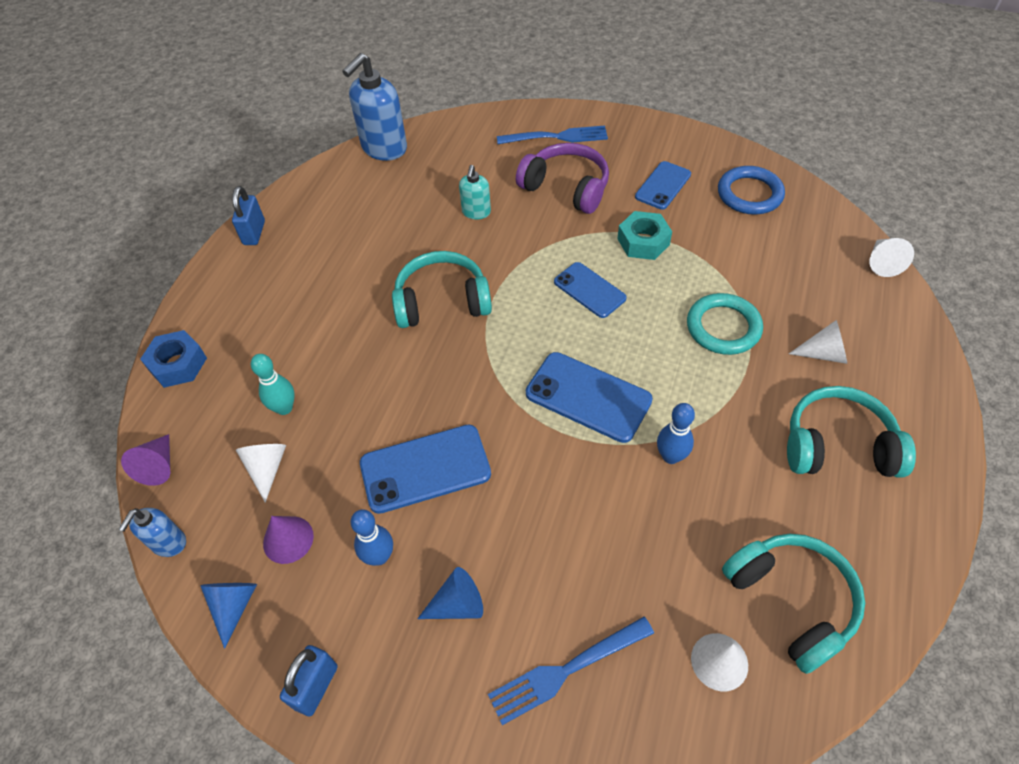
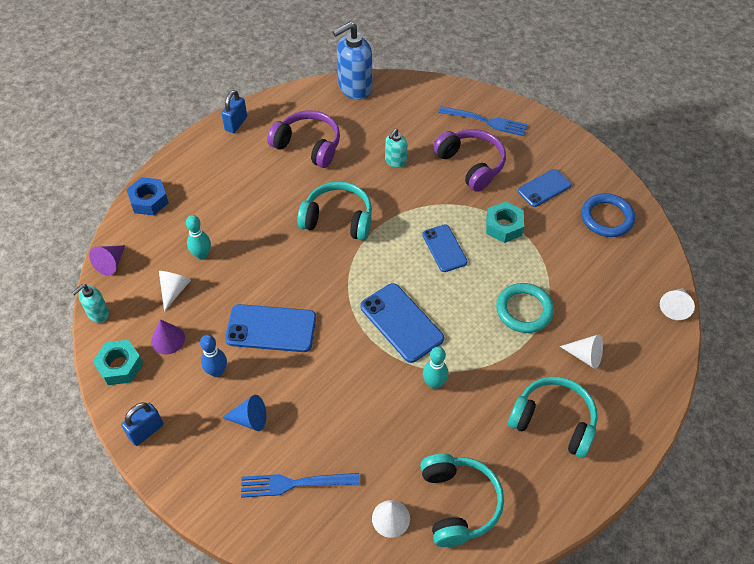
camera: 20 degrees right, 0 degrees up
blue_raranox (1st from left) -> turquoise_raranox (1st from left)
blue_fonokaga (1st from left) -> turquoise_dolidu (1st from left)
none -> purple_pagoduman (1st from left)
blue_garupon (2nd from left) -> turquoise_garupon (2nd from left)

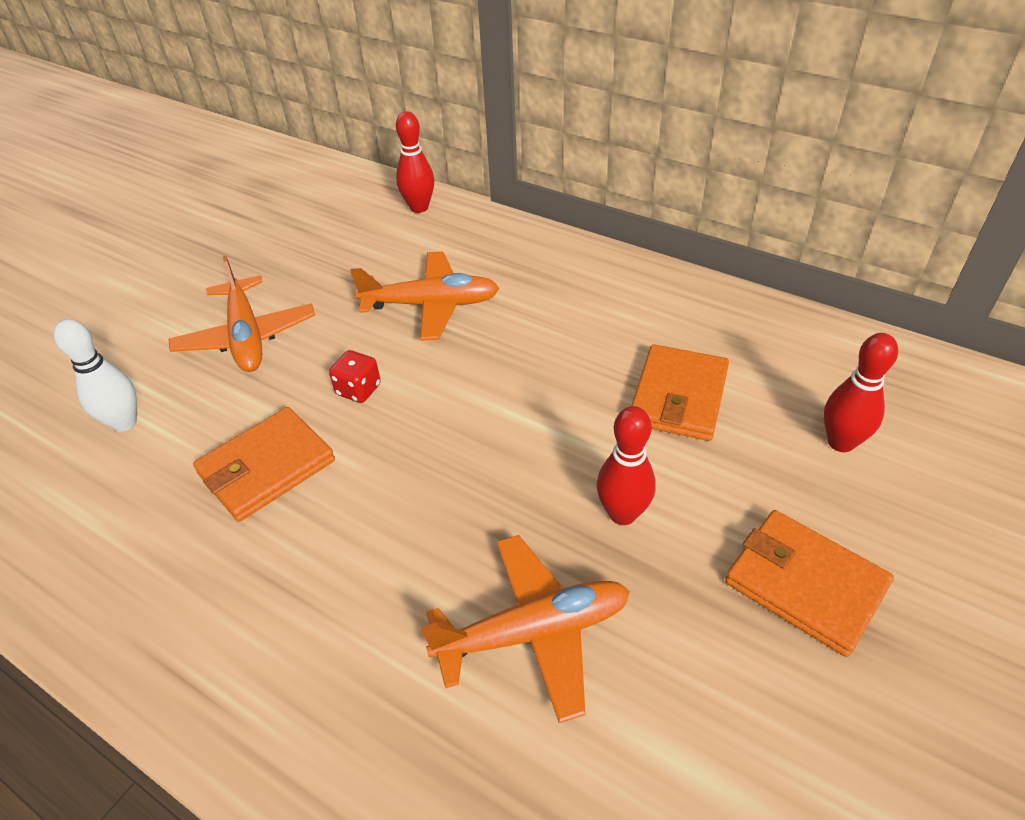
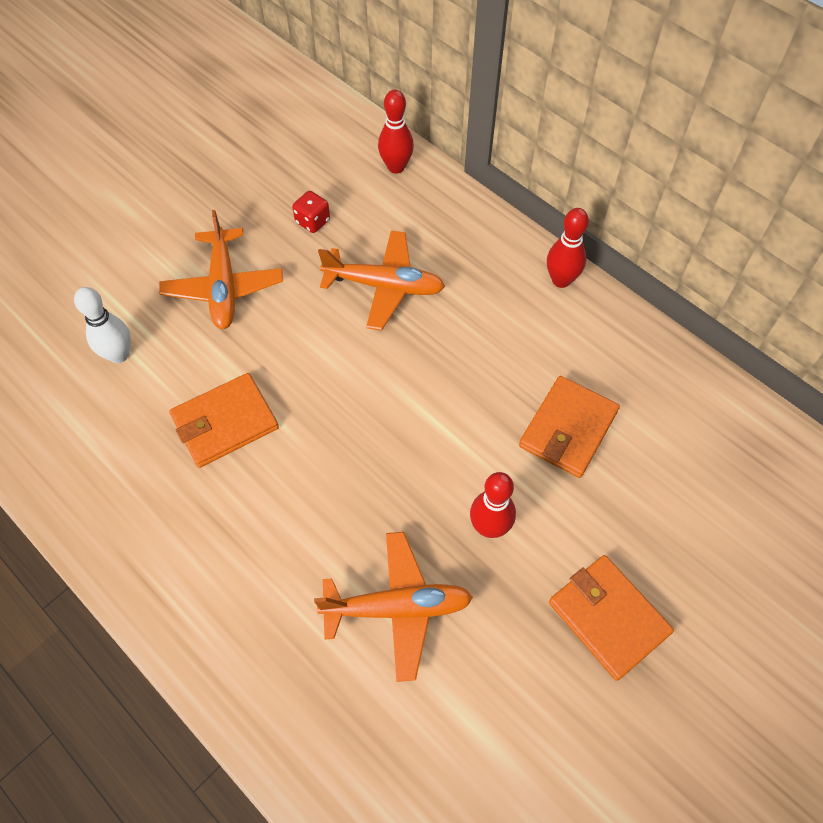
camera: 10 degrees right, 15 degrees up
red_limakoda, move
red_garupon (3rd from left), move

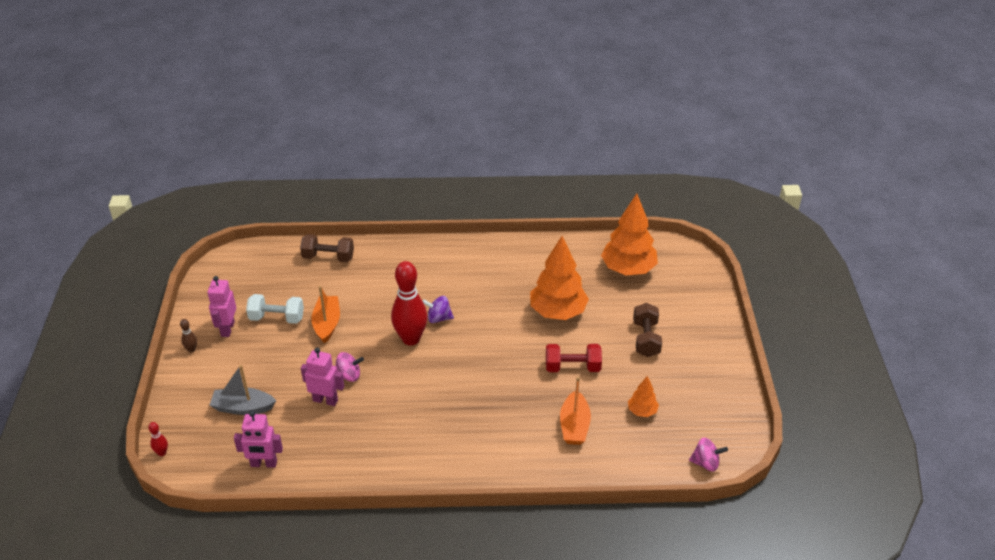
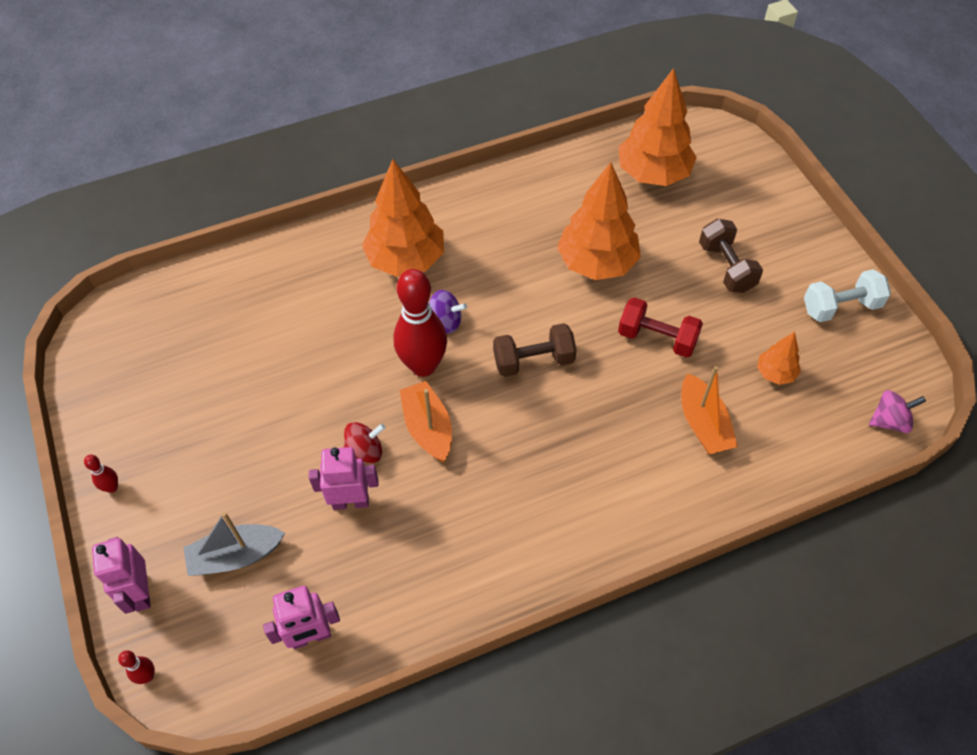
camera: 20 degrees left, 15 degrees up
brown_garupon -> red_garupon (1st from left)
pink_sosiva (1st from left), move
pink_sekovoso (1st from left) -> red_sekovoso
none -> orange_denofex (1st from left)
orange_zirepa (1st from left), move
purple_sekovoso, 150 degrees counterclockwise
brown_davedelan (1st from left), move
red_davedelan, 45 degrees clockwise
white_davedelan, move

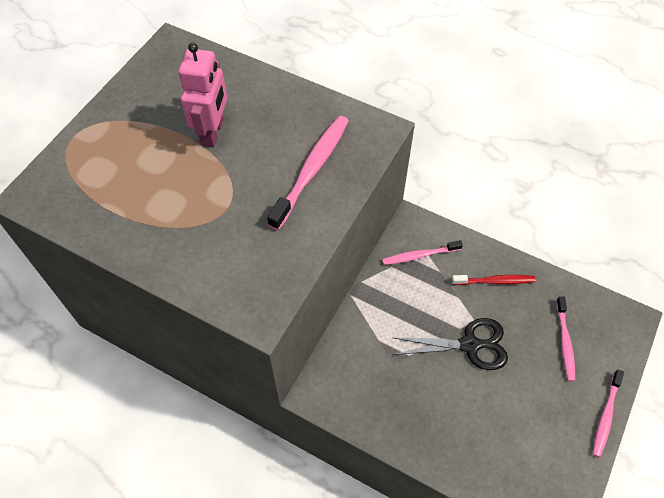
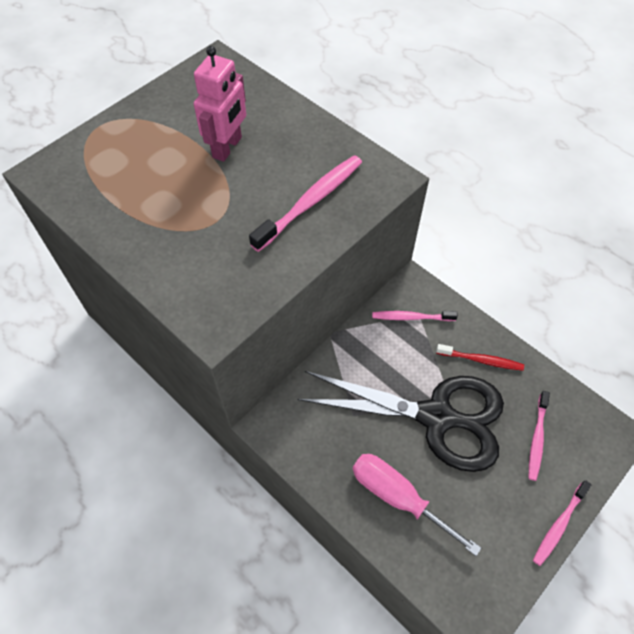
camera: 15 degrees right, 0 degrees up
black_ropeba, x1.73
none -> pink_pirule

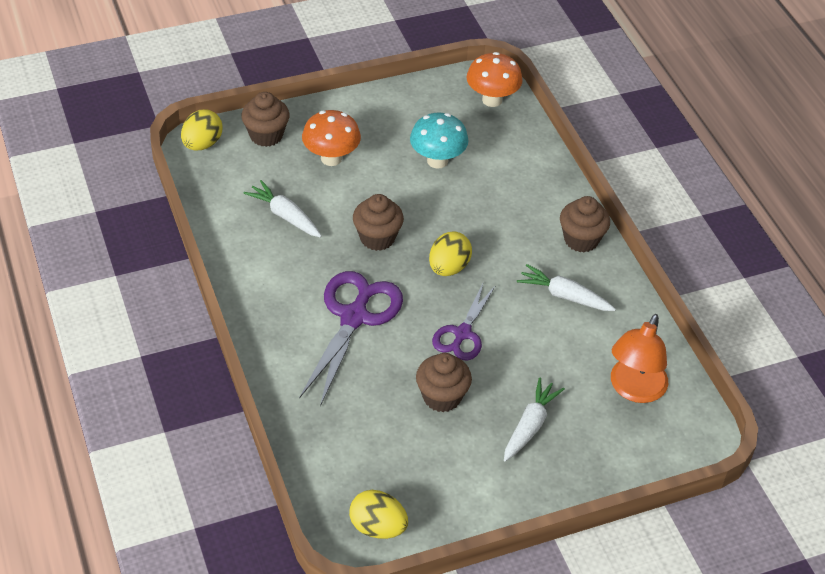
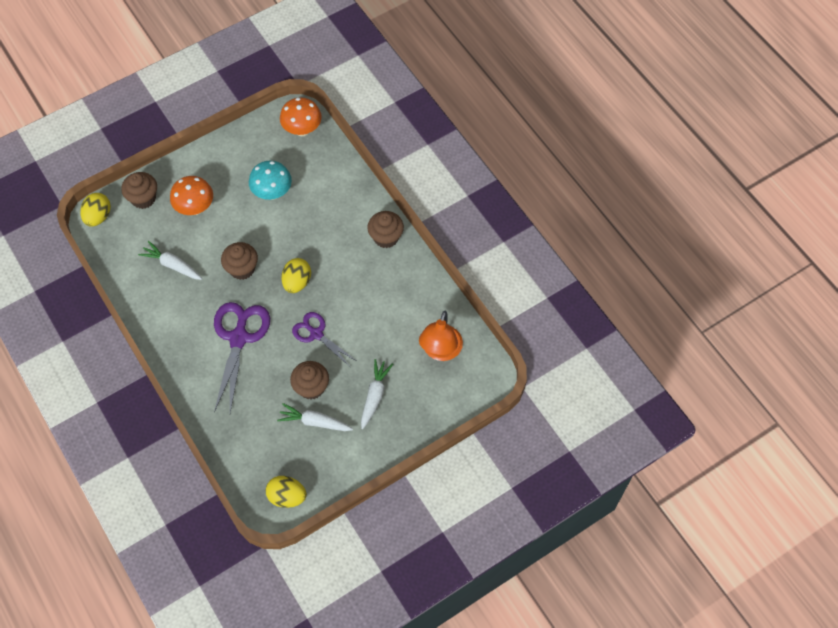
camera: 10 degrees left, 15 degrees up
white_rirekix (3rd from left in the first image) -> white_rirekix (2nd from left), move
purple_ropeba (2nd from left), 120 degrees clockwise

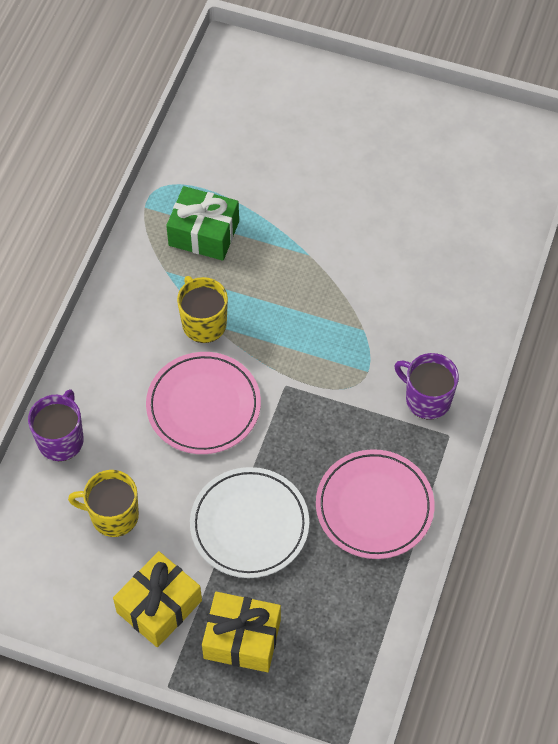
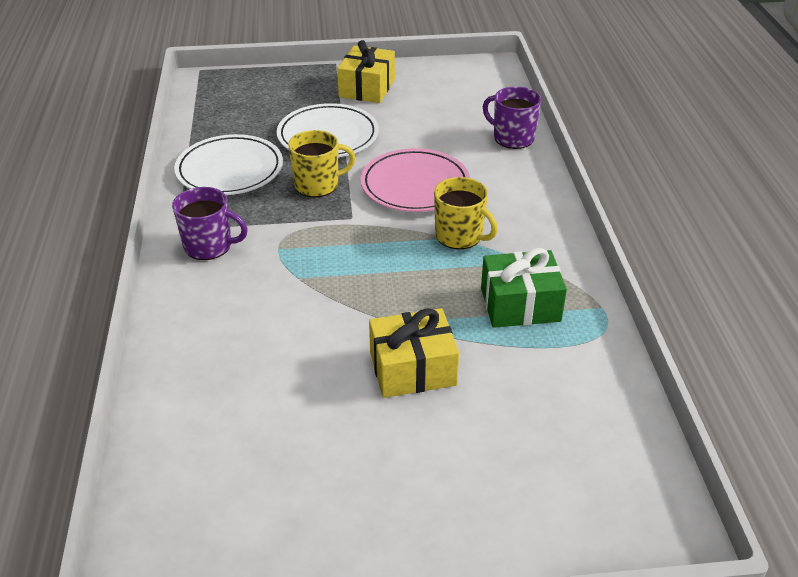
camera: 155 degrees right, 20 degrees down
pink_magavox (2nd from left) -> white_magavox (1st from left)
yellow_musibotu (1st from left), move
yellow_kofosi (2nd from left), move
purple_musibotu (1st from left in the first image) -> purple_musibotu (2nd from left), 135 degrees clockwise

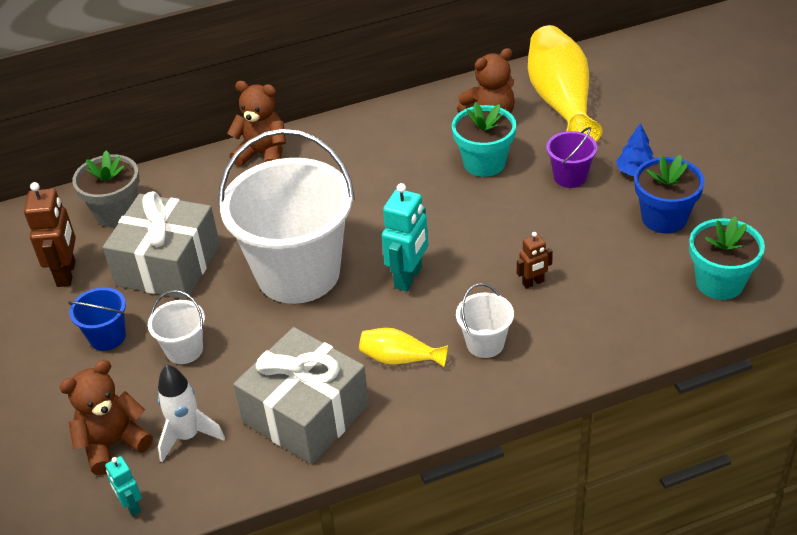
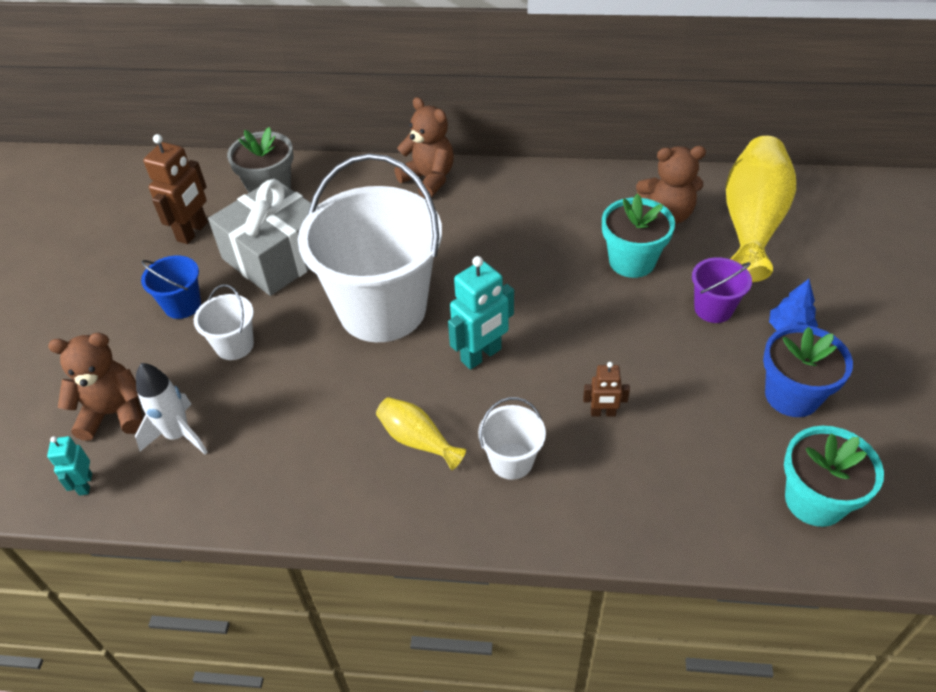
camera: 25 degrees right, 5 degrees up
grey_kofosi (2nd from left) -> none

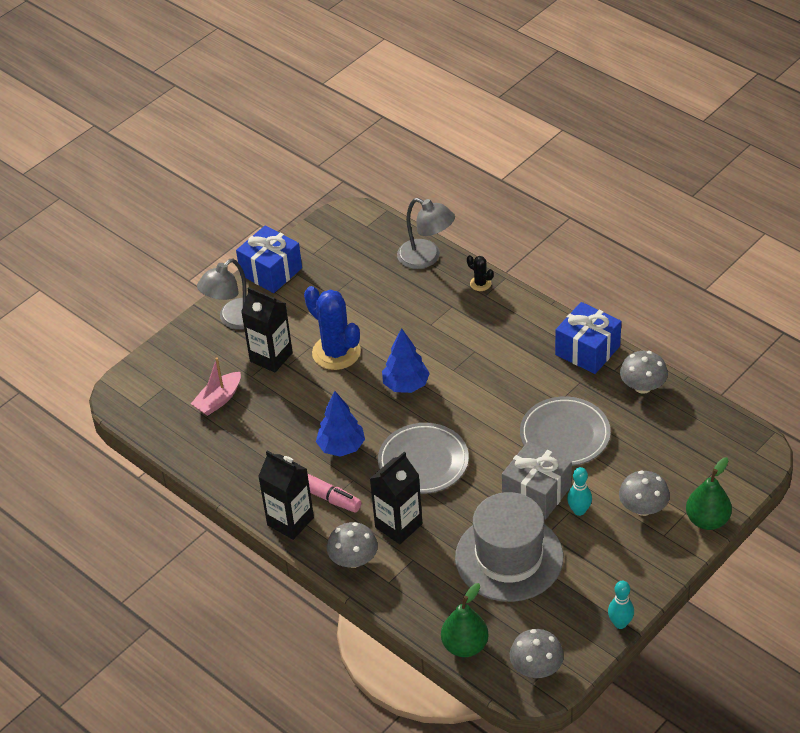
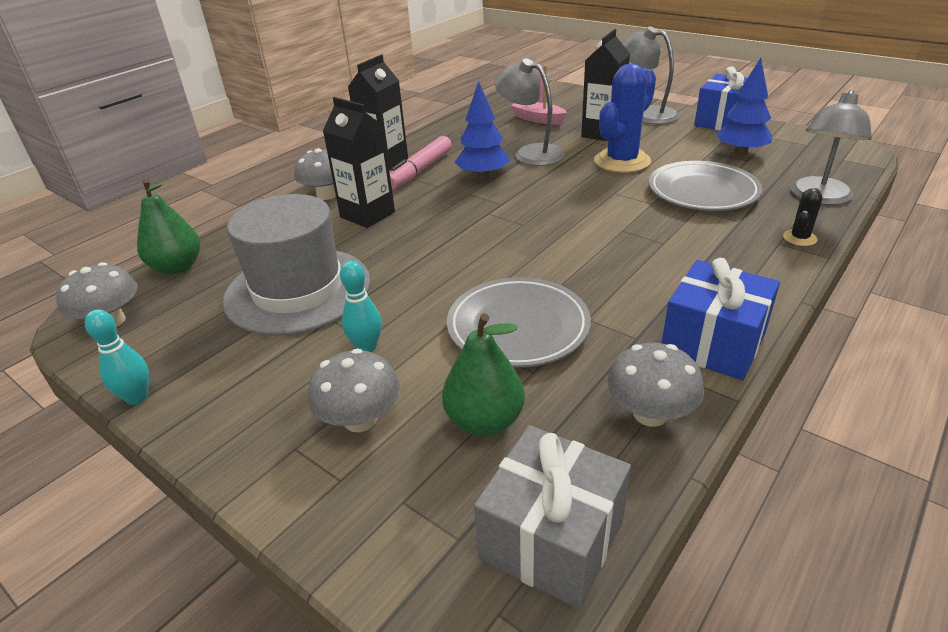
camera: 85 degrees right, 10 degrees down
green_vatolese (2nd from left), move
grey_kofosi, move
none -> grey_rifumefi (1st from left)
grey_magavox (1st from left in the first image) -> grey_magavox (2nd from left), move
blue_denofex (2nd from left), move

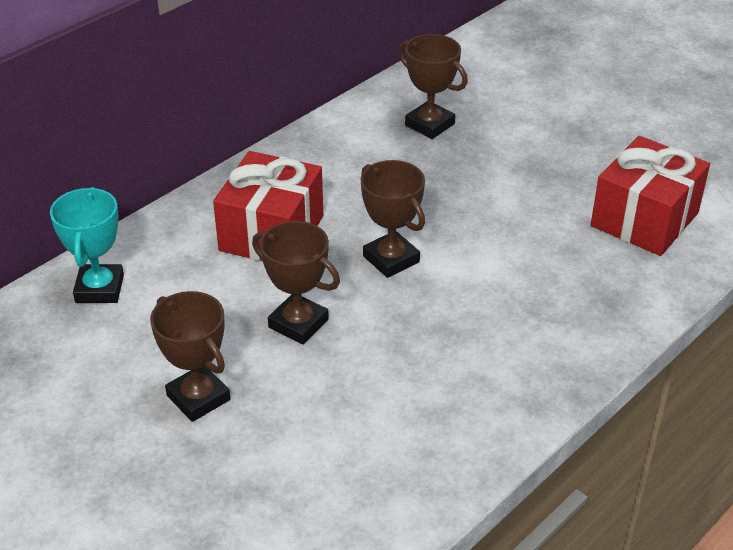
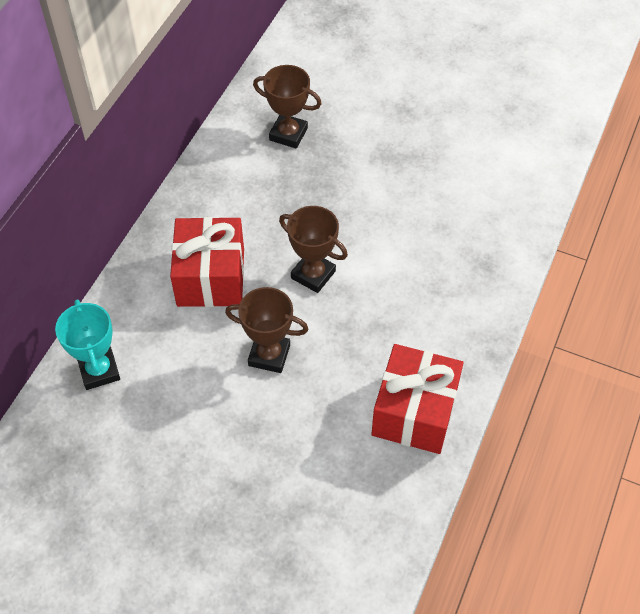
camera: 20 degrees left, 15 degrees up
red_kofosi (2nd from left), move
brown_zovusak (1st from left) -> none

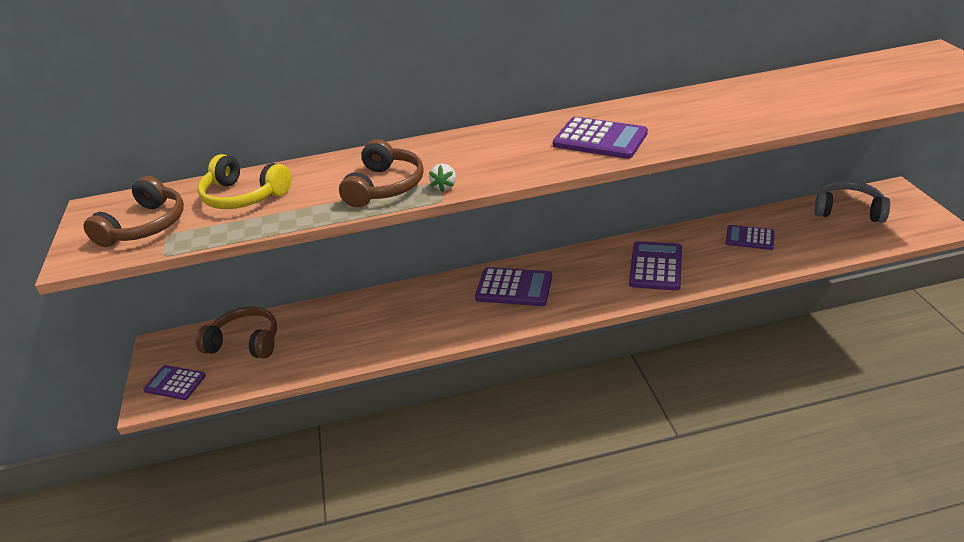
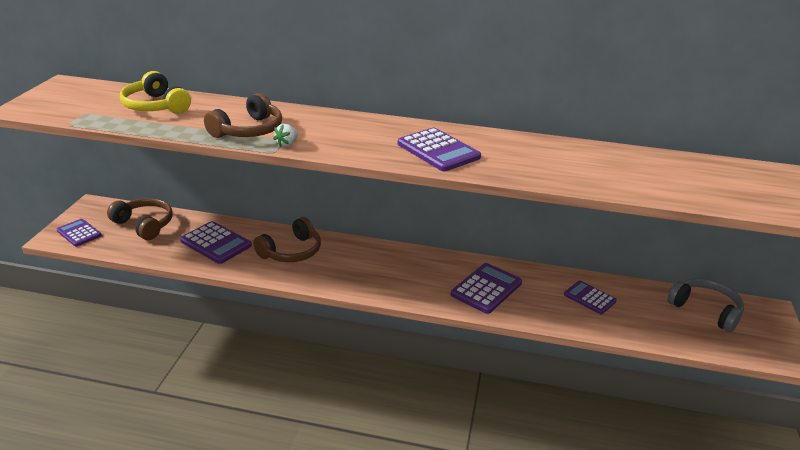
camera: 20 degrees right, 5 degrees down
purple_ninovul (2nd from left), move
brown_pagoduman (1st from left in the first image) -> brown_pagoduman (3rd from left), move

